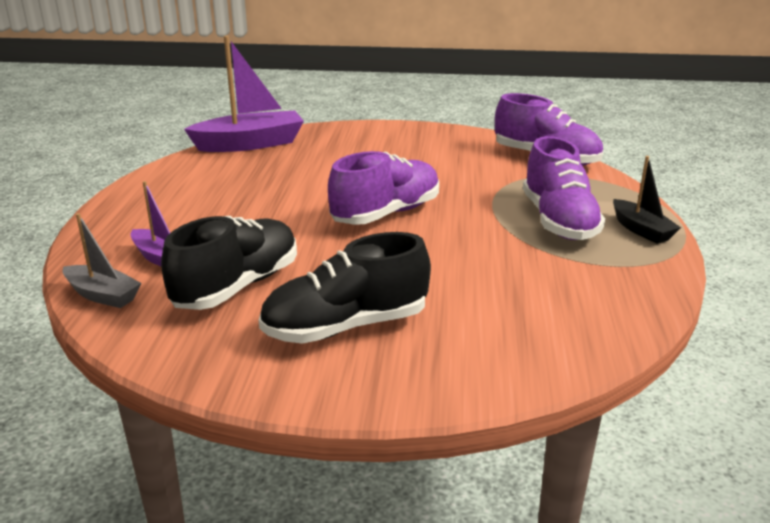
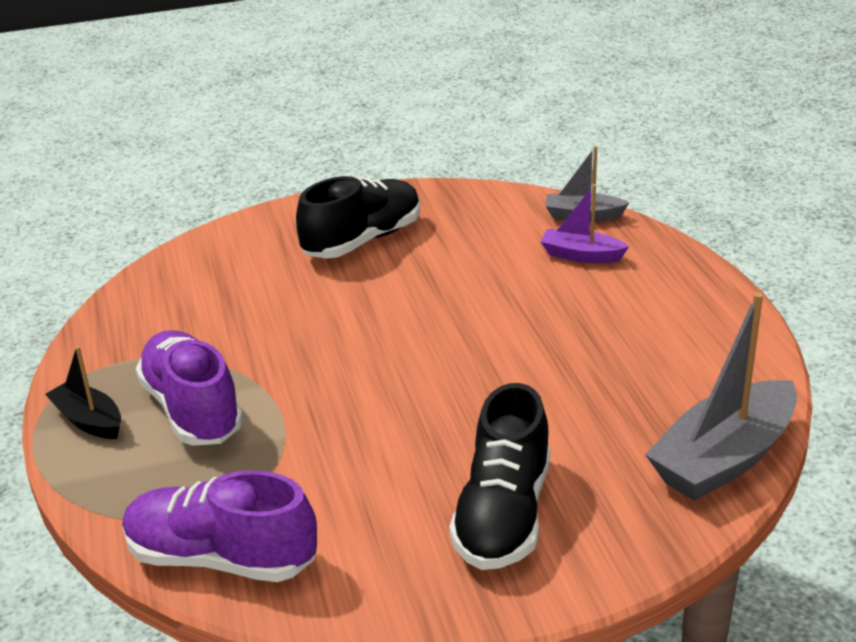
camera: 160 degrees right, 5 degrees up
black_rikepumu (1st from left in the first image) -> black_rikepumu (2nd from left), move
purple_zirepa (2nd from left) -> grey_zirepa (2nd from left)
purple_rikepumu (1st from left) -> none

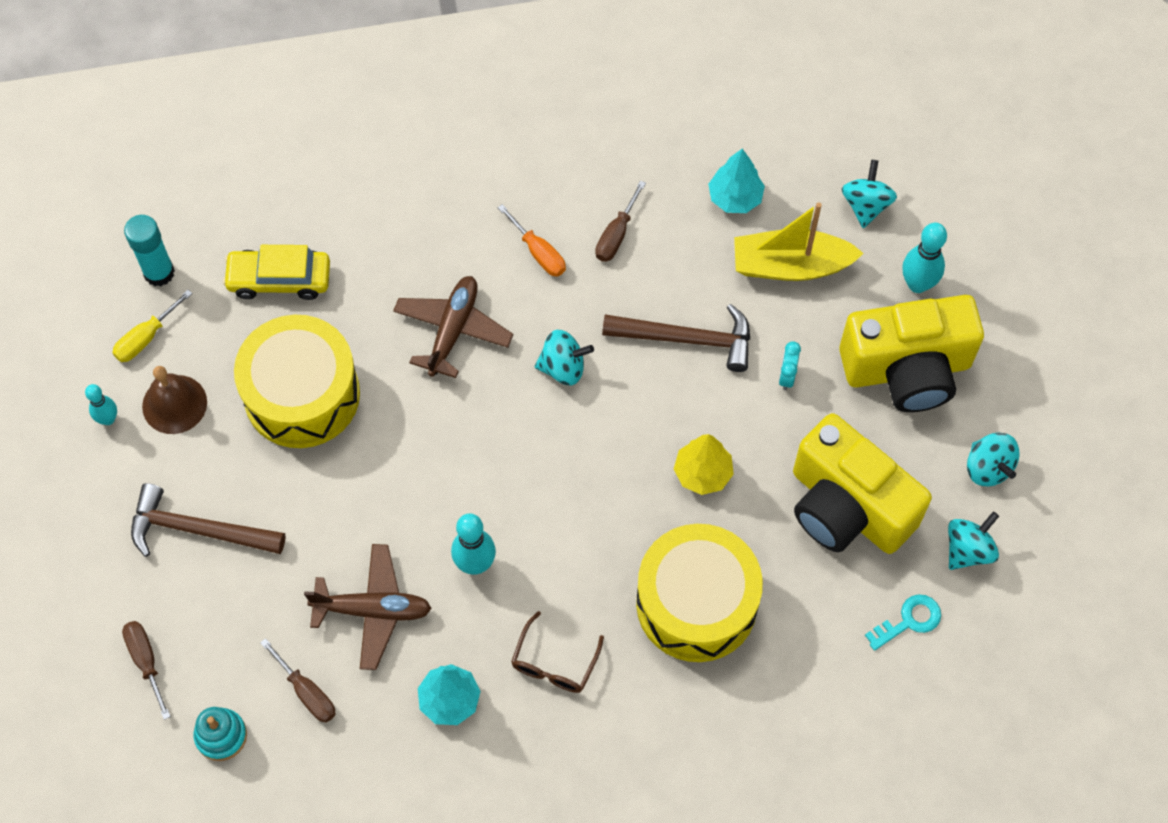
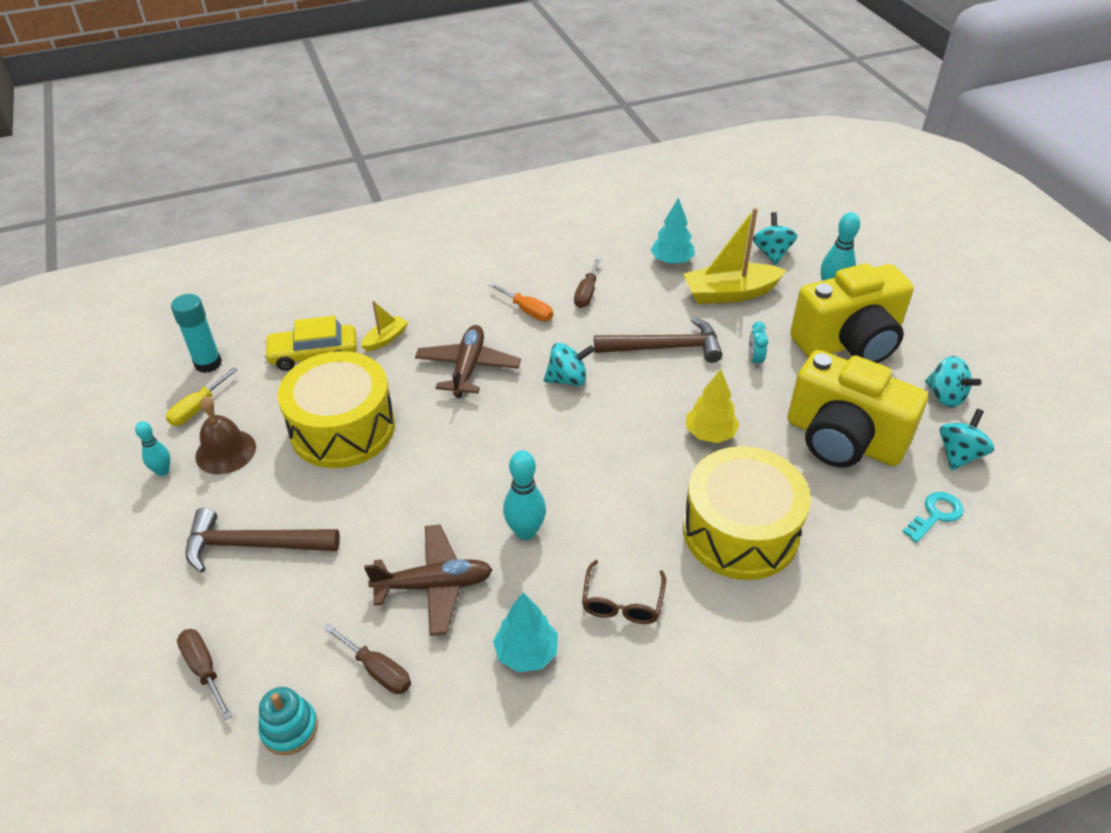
camera: 10 degrees left, 20 degrees down
none -> yellow_zirepa (1st from left)

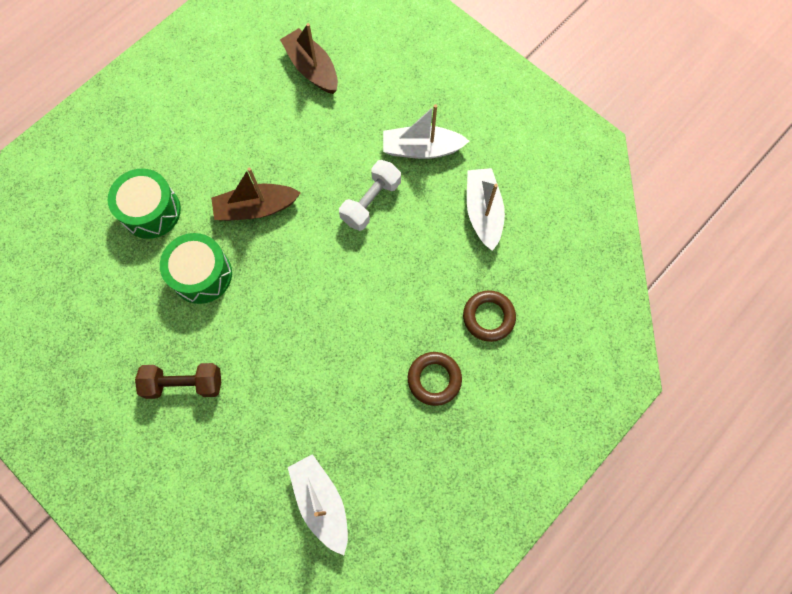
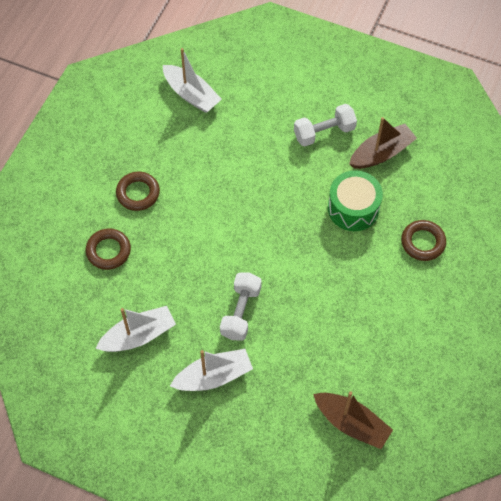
camera: 160 degrees right, 10 degrees down
white_zirepa (3rd from left in the first image) -> white_zirepa (1st from left), 90 degrees counterclockwise
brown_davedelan -> white_davedelan (2nd from left)
brown_zirepa (1st from left in the first image) -> brown_zirepa (2nd from left), move
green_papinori (1st from left) -> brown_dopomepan (3rd from left)

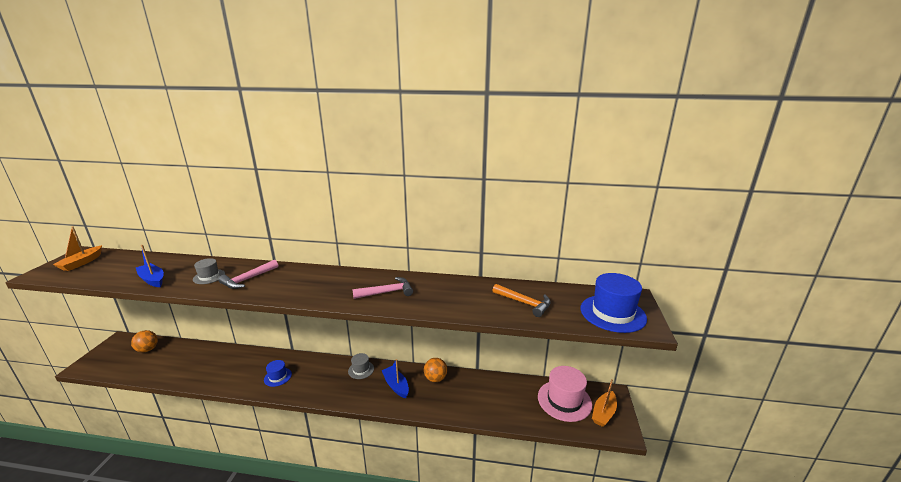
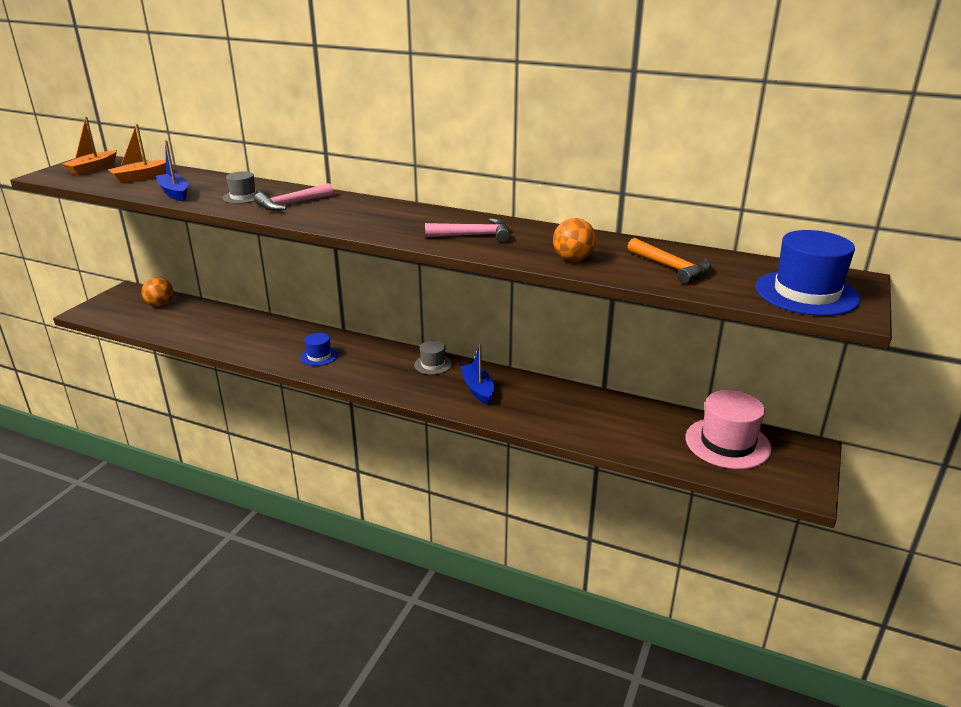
camera: 15 degrees right, 5 degrees up
orange_zirepa (2nd from left), move
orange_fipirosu (2nd from left), move

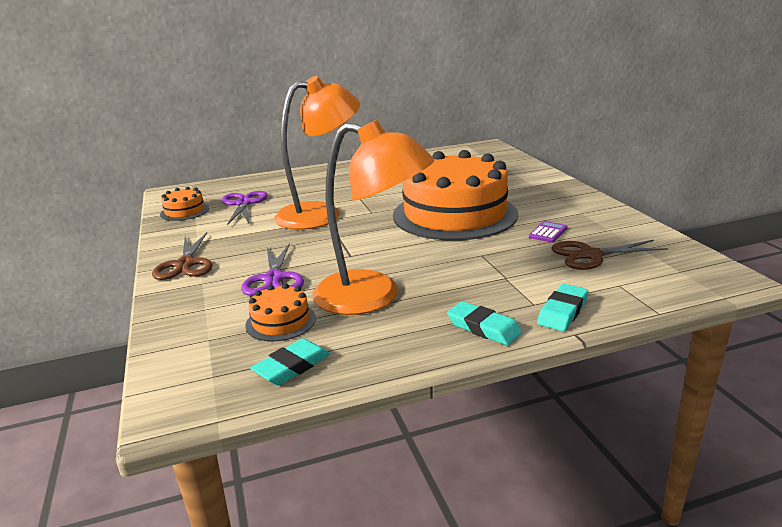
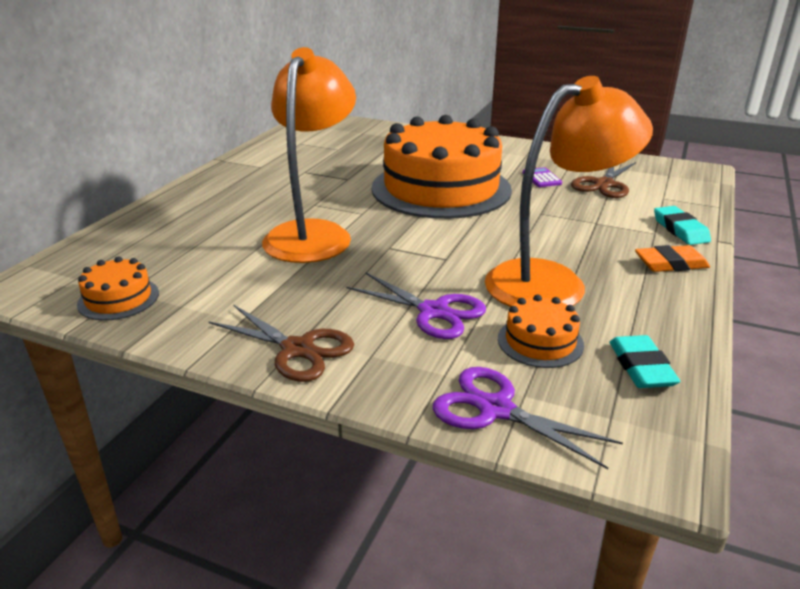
camera: 50 degrees left, 5 degrees up
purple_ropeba (1st from left in the first image) -> purple_ropeba (2nd from left), move
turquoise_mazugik (2nd from left) -> orange_mazugik

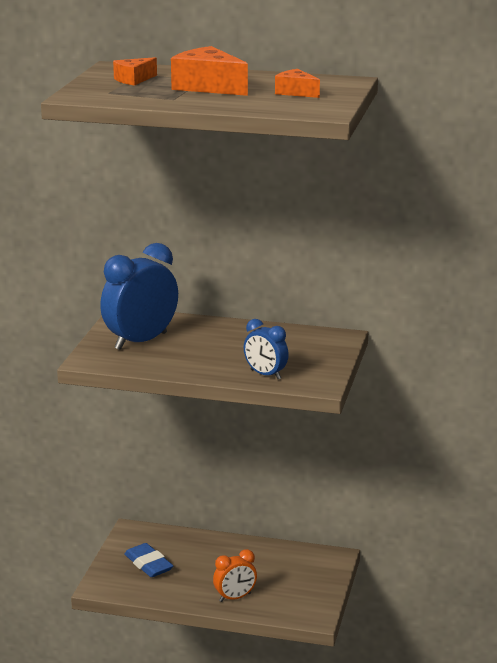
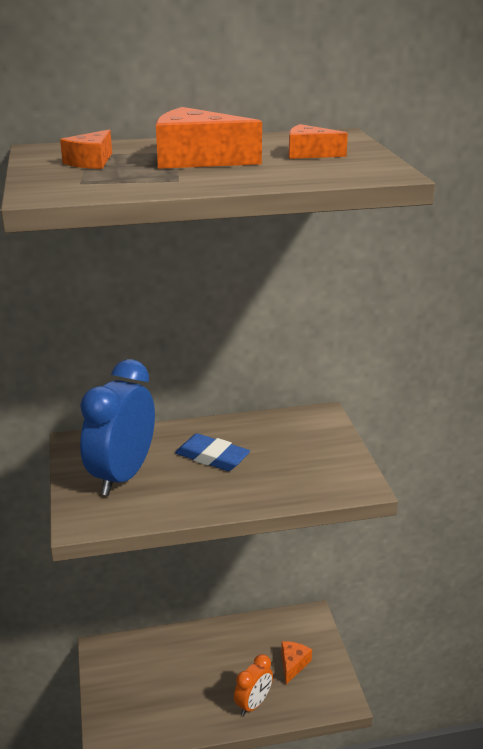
camera: 25 degrees left, 5 degrees up
blue_mazugik, move
none -> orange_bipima (3rd from left)
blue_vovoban (2nd from left) -> none

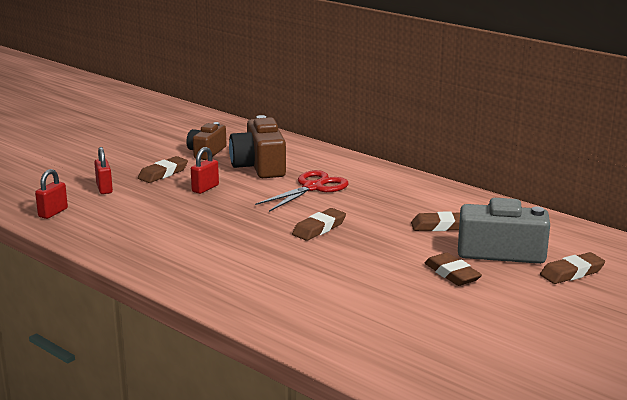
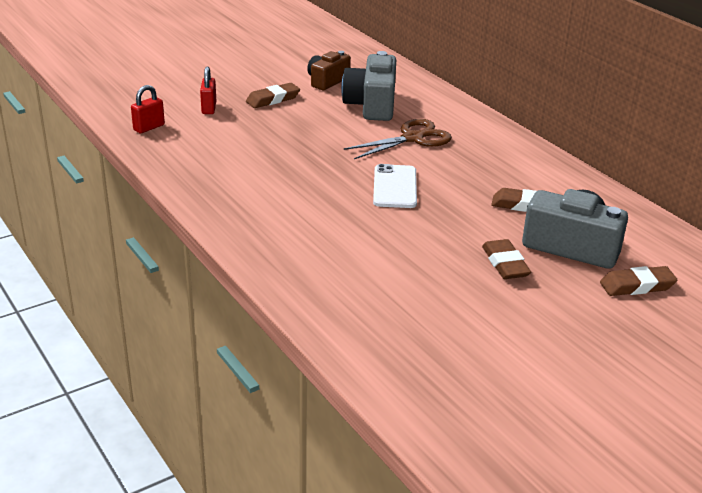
camera: 15 degrees right, 10 degrees up
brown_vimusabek (2nd from left) -> grey_vimusabek (1st from left)
red_ropeba -> brown_ropeba
brown_mazugik (2nd from left) -> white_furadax
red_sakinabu (3rd from left) -> none

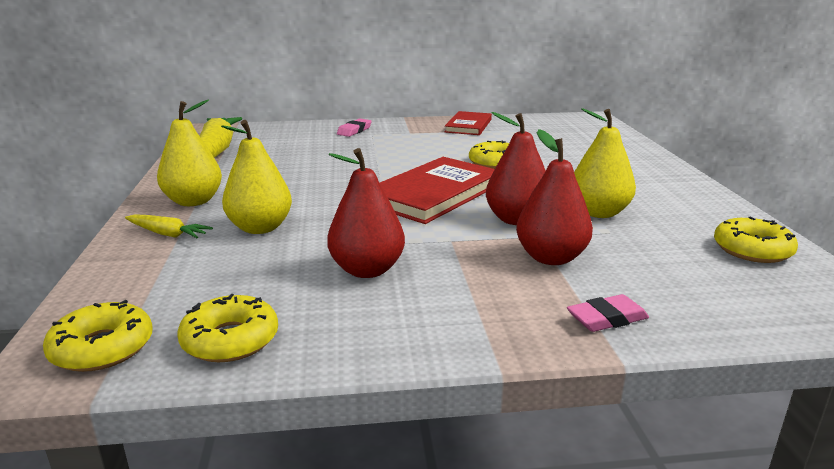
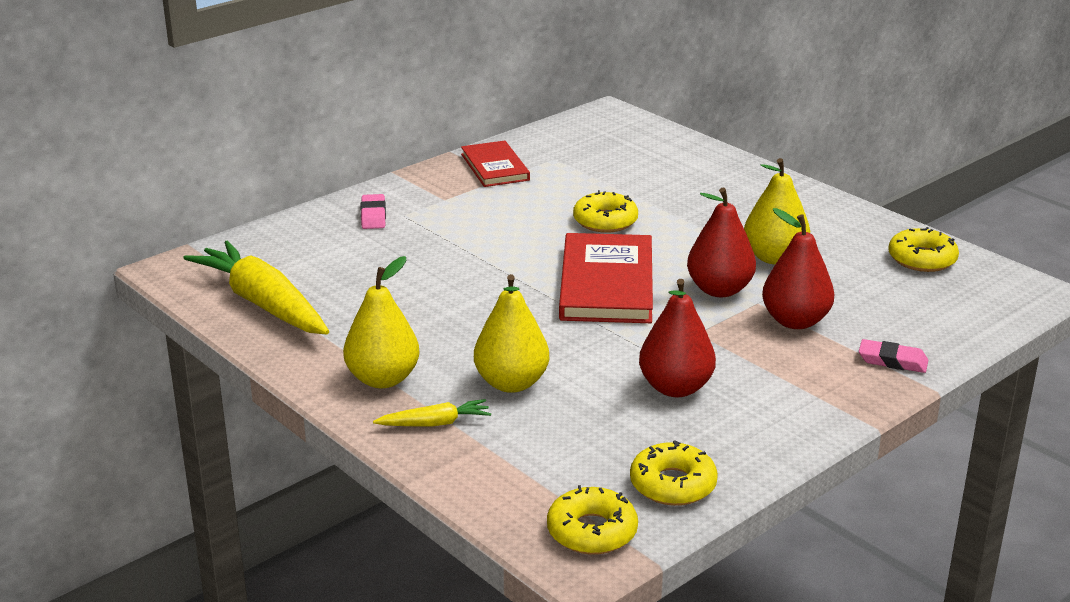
camera: 35 degrees left, 5 degrees up
pink_mazugik (2nd from left), 75 degrees clockwise

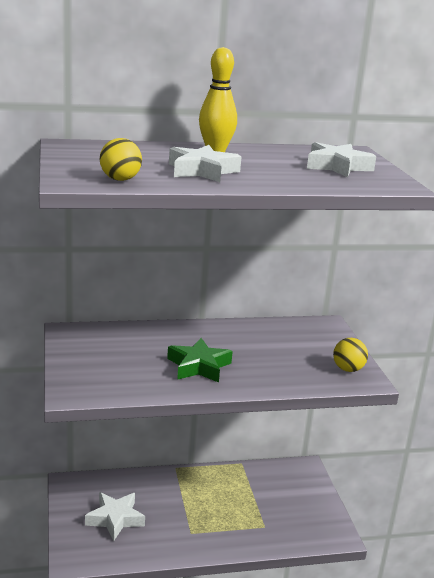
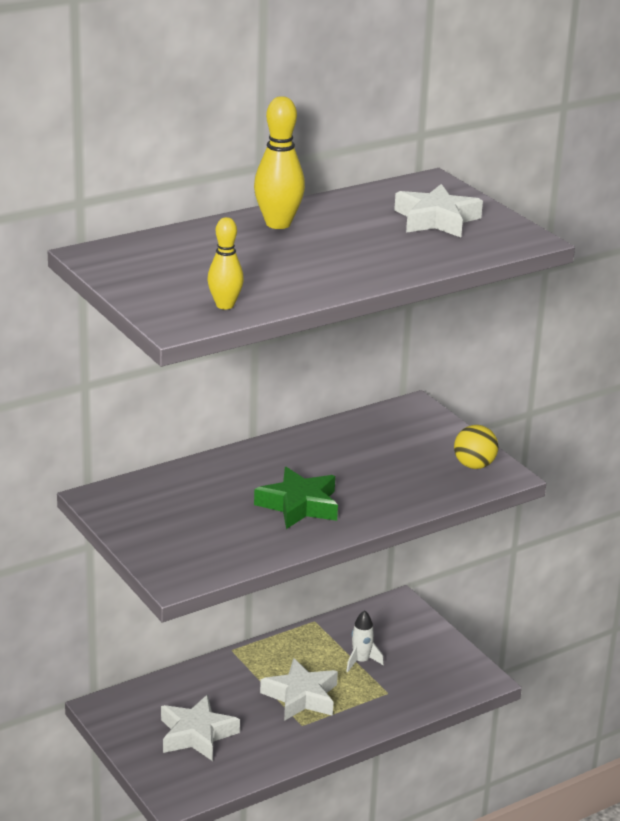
camera: 20 degrees left, 5 degrees up
yellow_fipirosu (1st from left) -> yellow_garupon (1st from left)
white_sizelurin (2nd from left), move
none -> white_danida

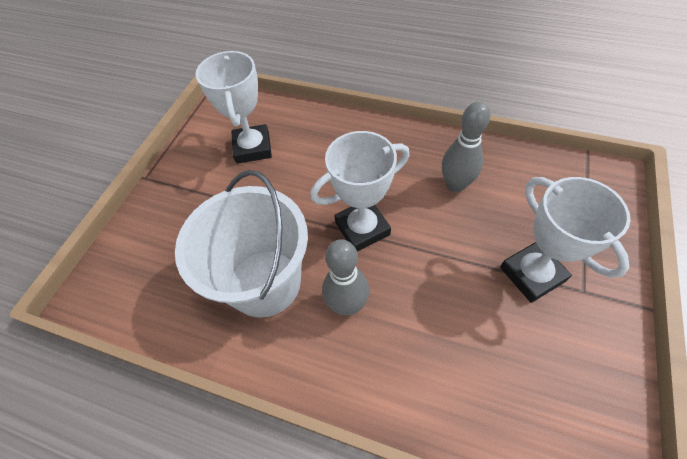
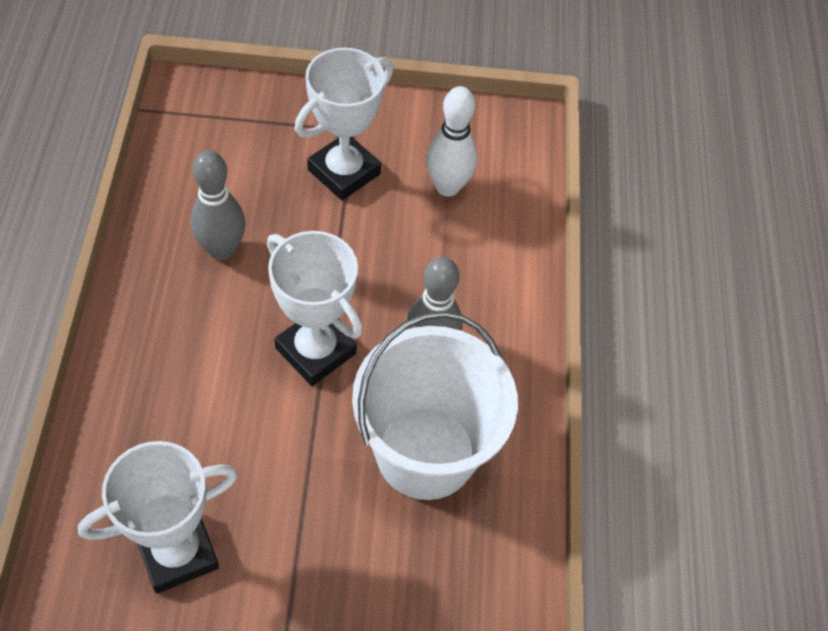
camera: 115 degrees left, 0 degrees up
none -> white_garupon

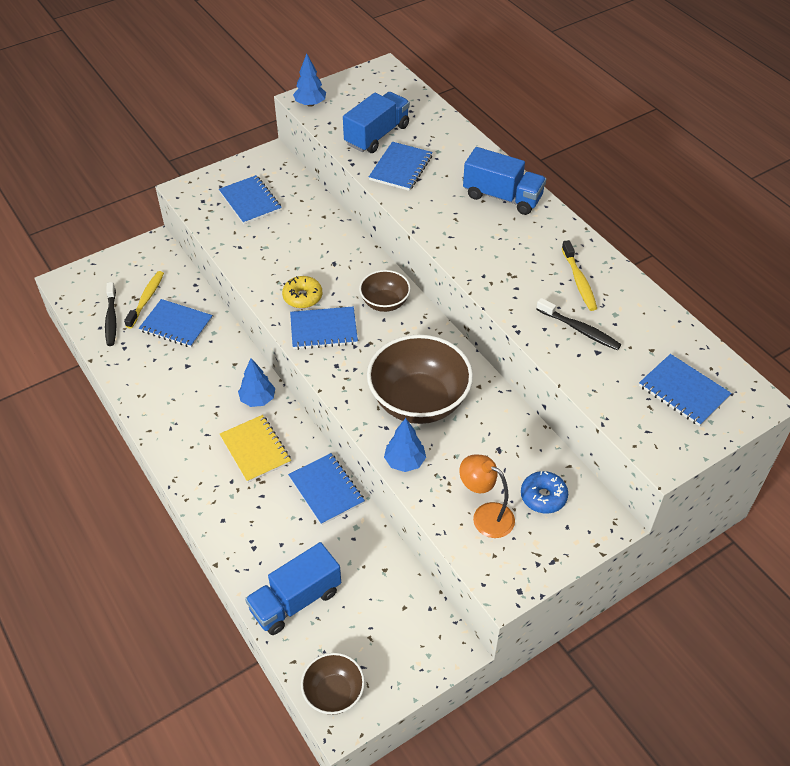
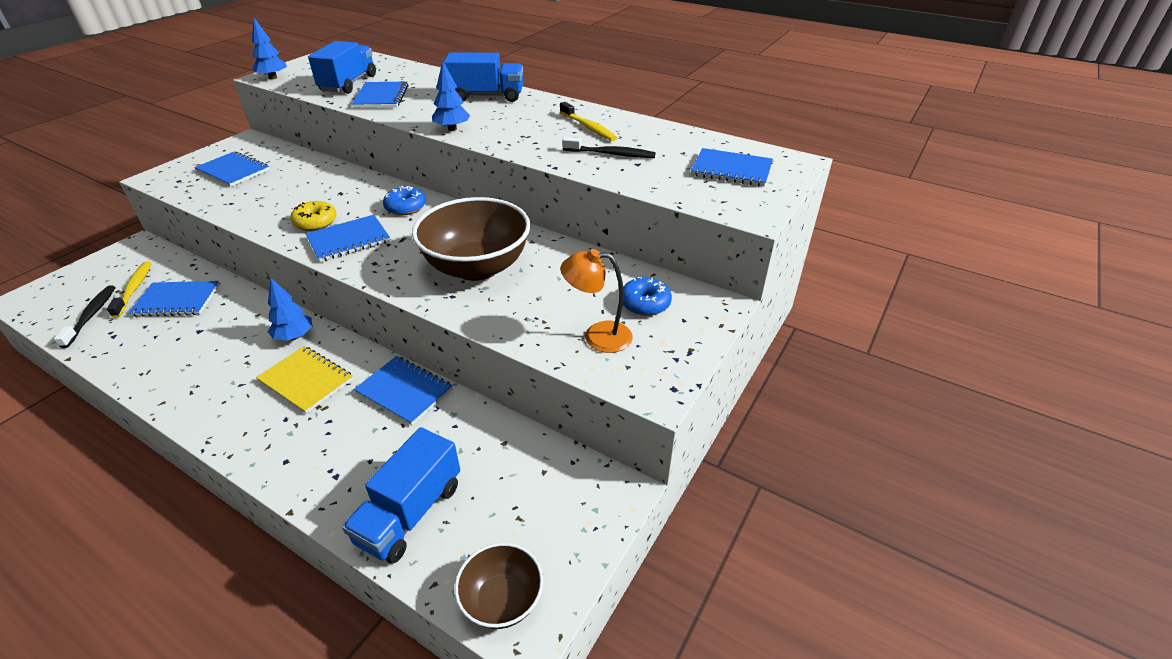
camera: 25 degrees left, 10 degrees down
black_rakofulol (1st from left), 150 degrees counterclockwise
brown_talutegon (2nd from left) -> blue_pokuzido (1st from left)
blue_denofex (3rd from left), move

